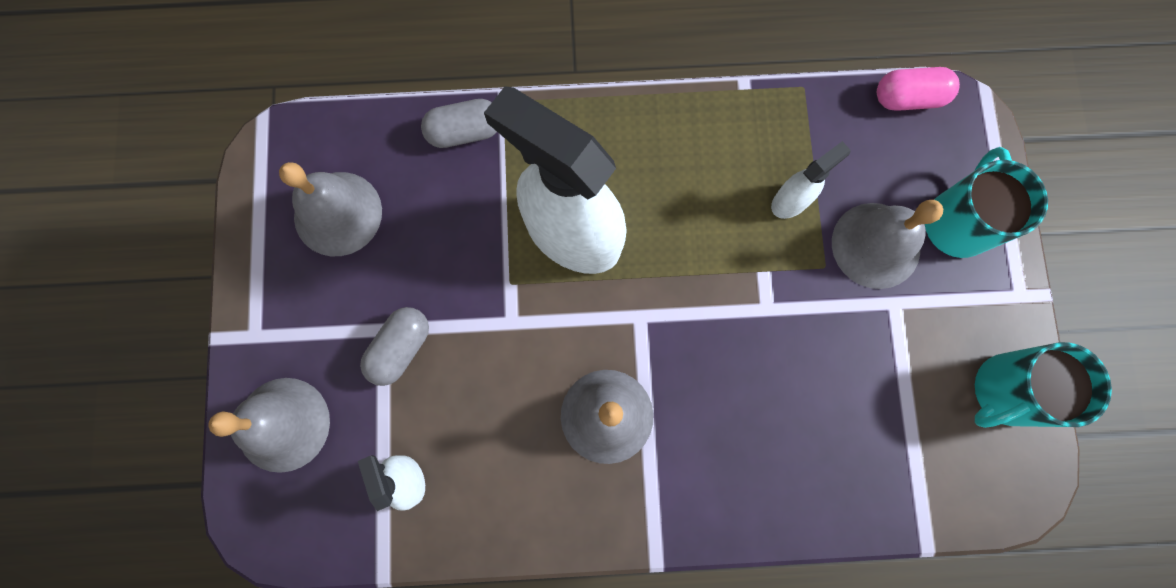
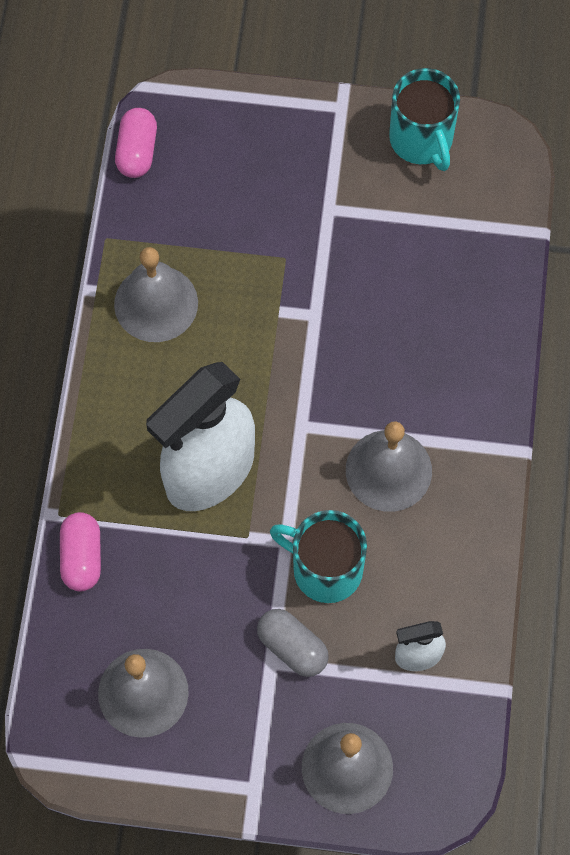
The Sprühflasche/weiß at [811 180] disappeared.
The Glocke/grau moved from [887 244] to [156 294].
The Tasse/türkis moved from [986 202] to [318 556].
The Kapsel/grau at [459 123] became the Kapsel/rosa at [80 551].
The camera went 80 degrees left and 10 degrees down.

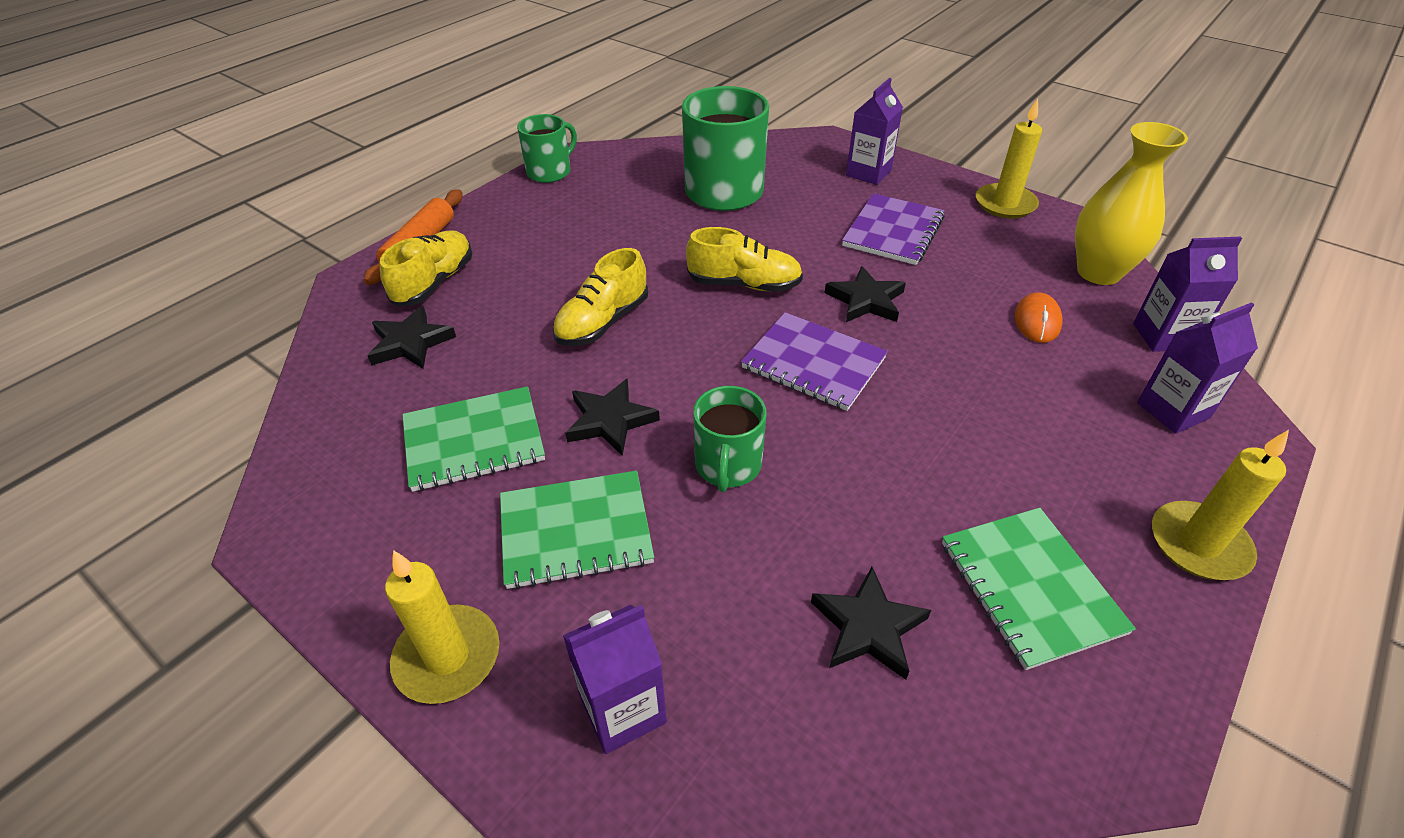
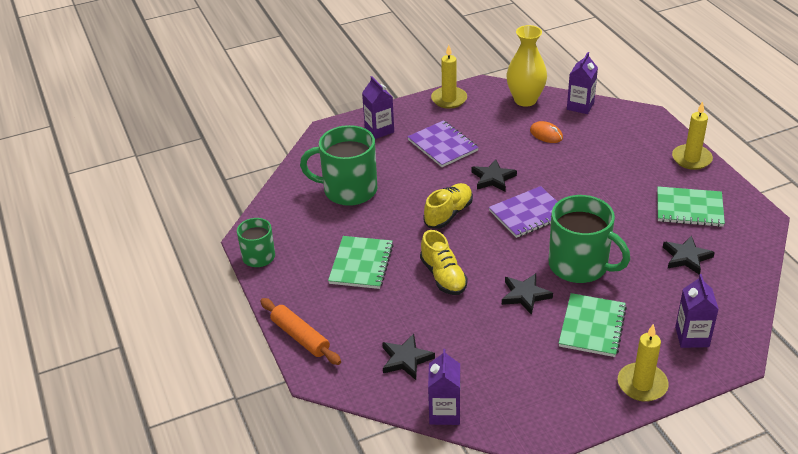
The Schuh/gelb at [426 268] disappeared.
The Notizbuch/grün moved from [473 439] to [361 262].
The Getränkekarton/lila moved from [1197 368] to [444 387].
The Tasse/grün at [730 439] changed to 1.72 times the size.
The camera went 60 degrees left and 5 degrees down.

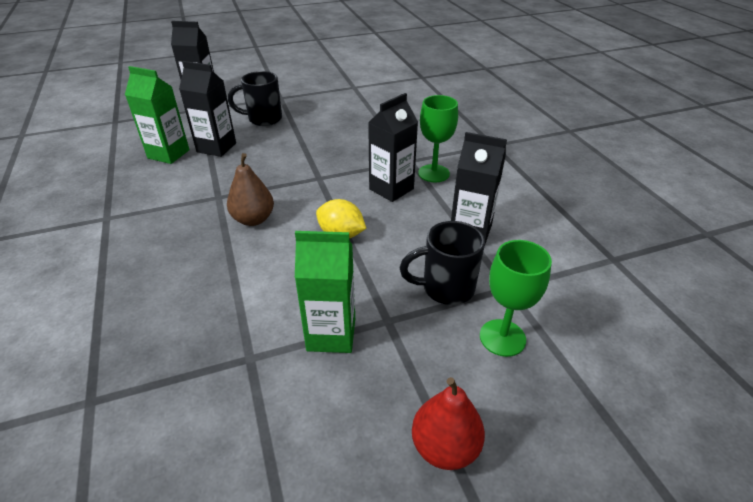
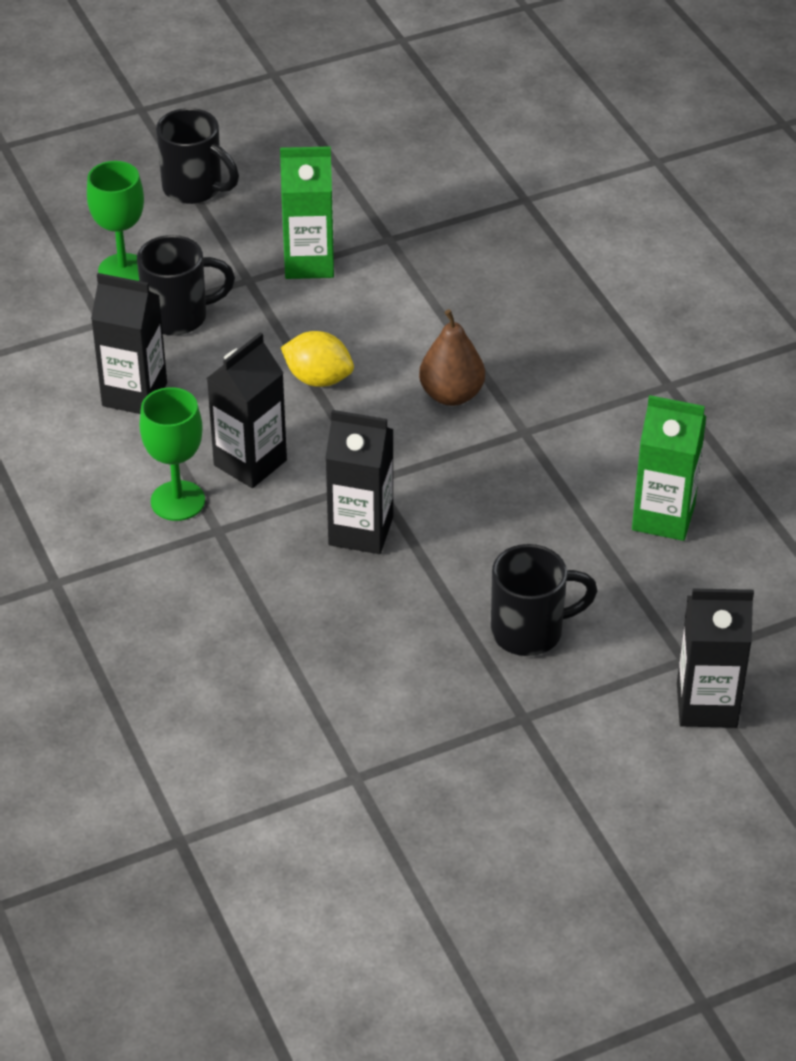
The Getränkekarton/schwarz moved from [207 109] to [359 482].
The Birne/rot at [448 423] was replaced by the Tasse/schwarz at [197 156].
The camera went 175 degrees right and 5 degrees up.

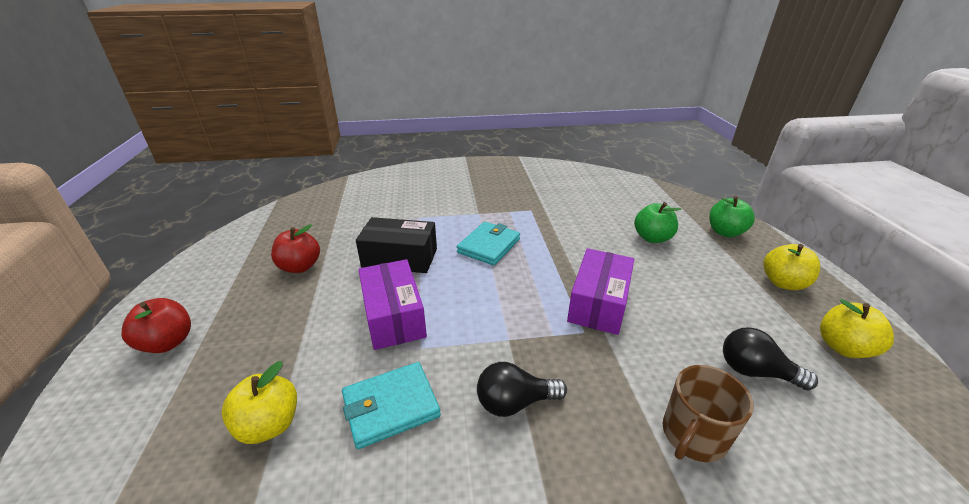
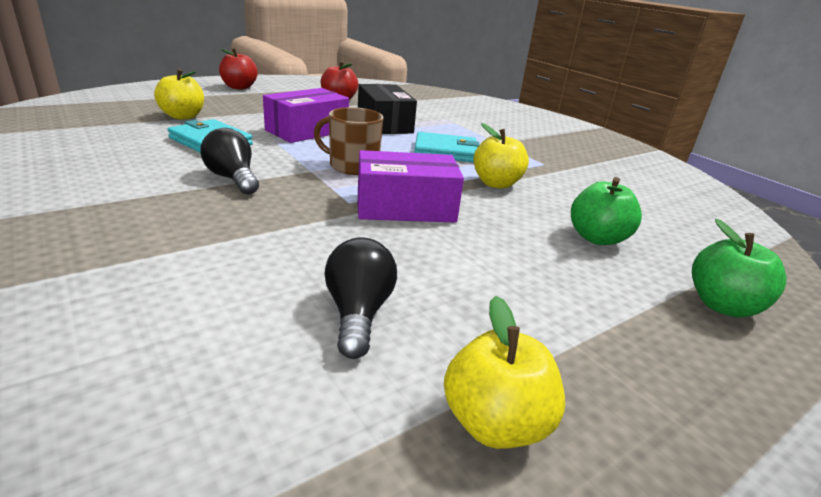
The Tasse/braun moved from [708 413] to [348 141].
The Apfel/gelb moved from [791 267] to [501 156].
The camera went 60 degrees right and 5 degrees down.

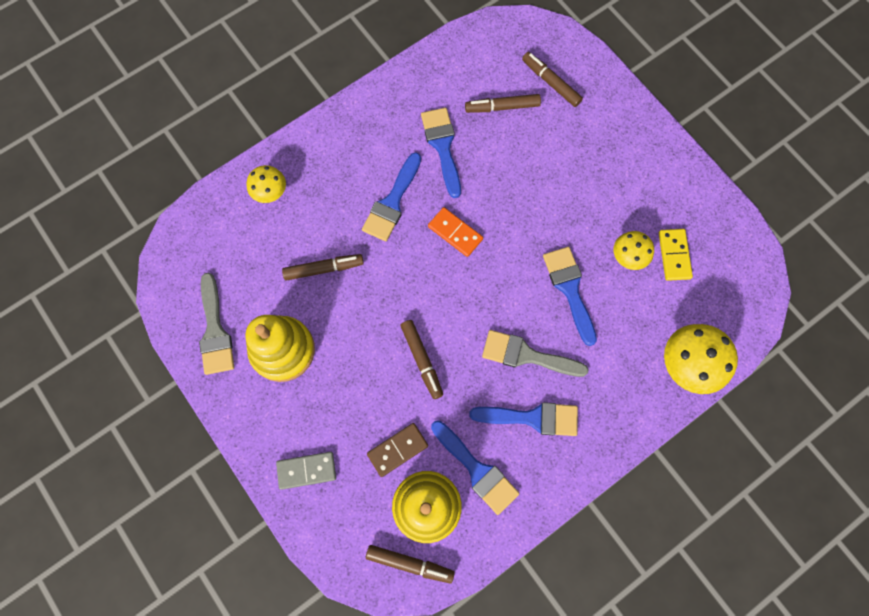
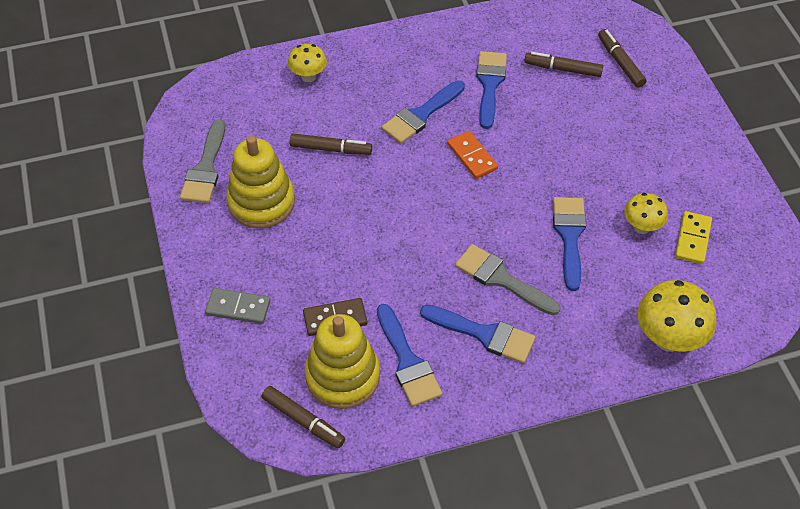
The Filzstift/braun at [421 359] disappeared.
The camera went 20 degrees right and 20 degrees down.

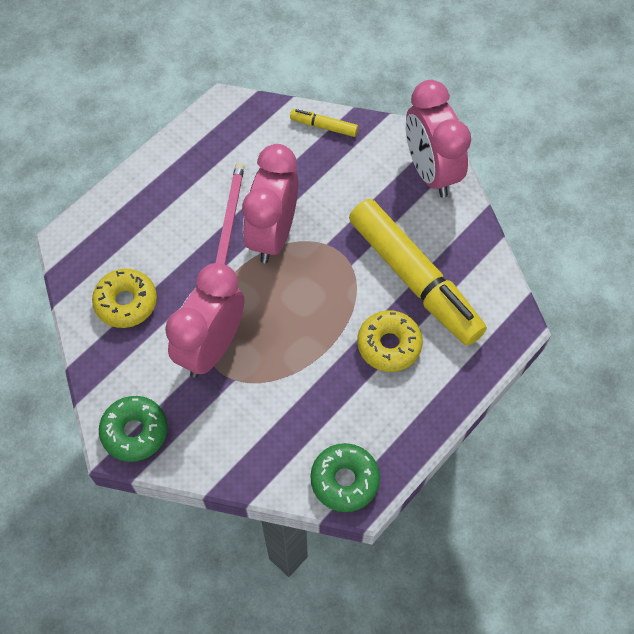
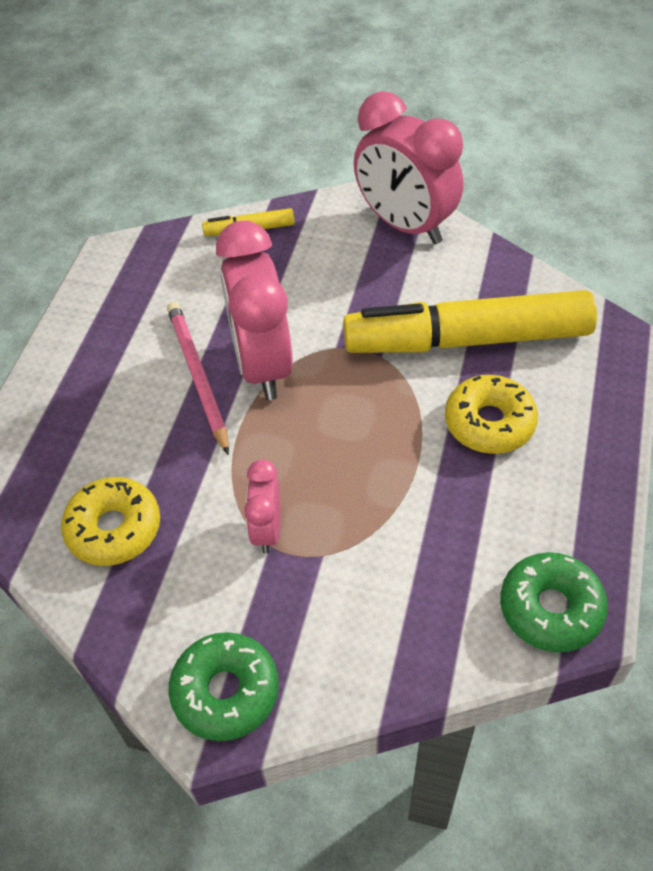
The Filzstift/gelb at [418 272] turned 150 degrees clockwise.
The Wecker/rosa at [204 320] changed to 0.50 times the size.
The camera went 25 degrees left and 10 degrees down.

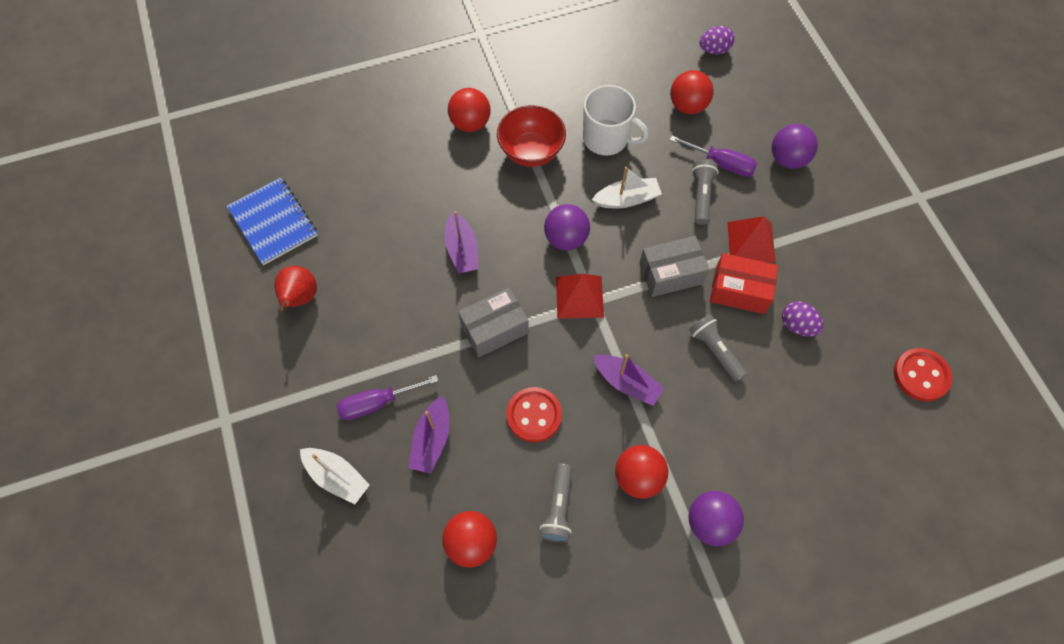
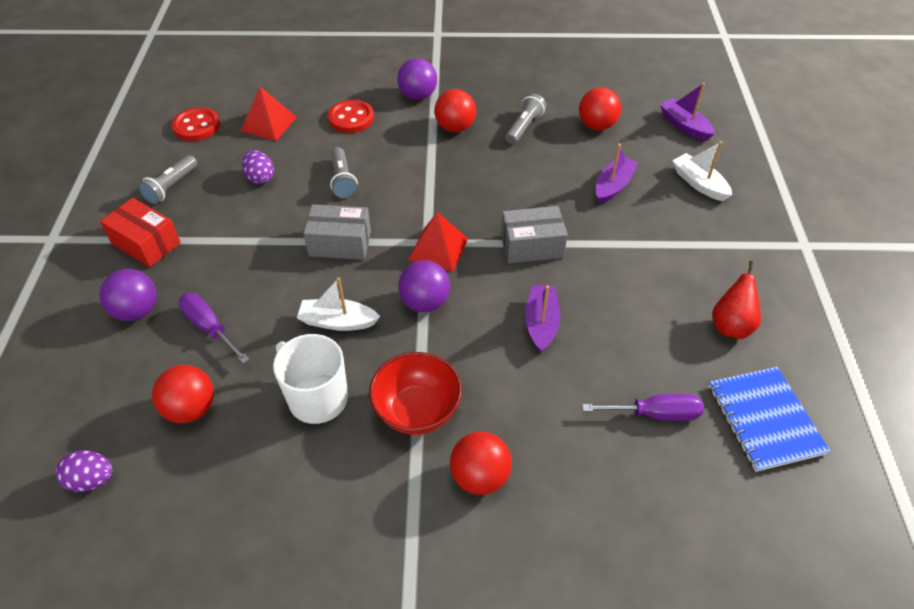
The Schraubenzieher/lila moved from [387 397] to [643 407].
The Knopf/rot moved from [534 415] to [351 116].
The Boot/lila moved from [629 380] to [687 112].
The Taschenlampe/grau moved from [705 192] to [167 179].
The Schachtel/rot moved from [744 283] to [140 232].
The Pyramide/rot moved from [751 239] to [269 114].
The camera went 160 degrees left and 15 degrees down.

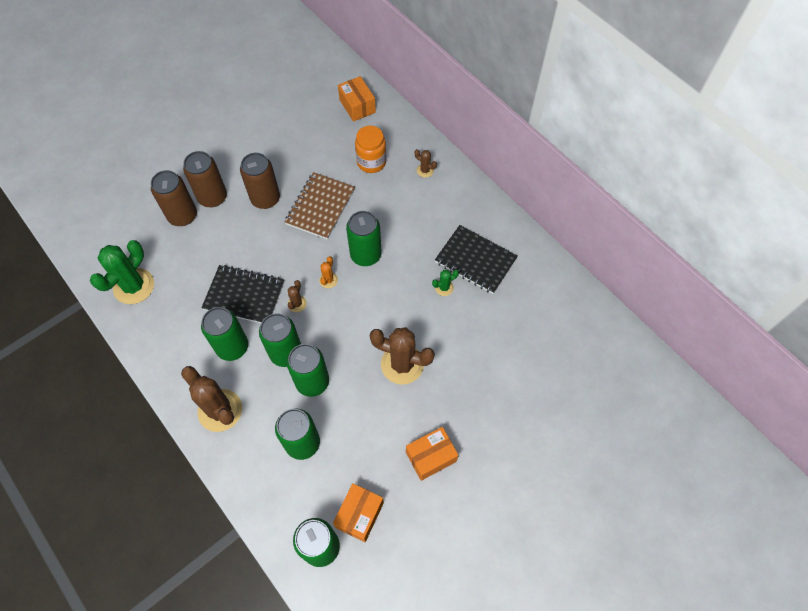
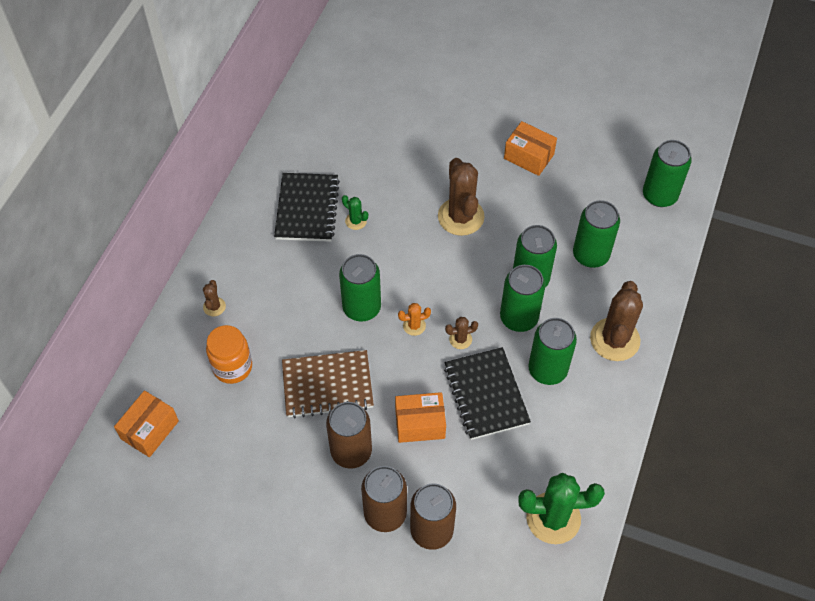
The Schachtel/orange moved from [358 512] to [420 417].
The camera went 120 degrees left and 5 degrees down.

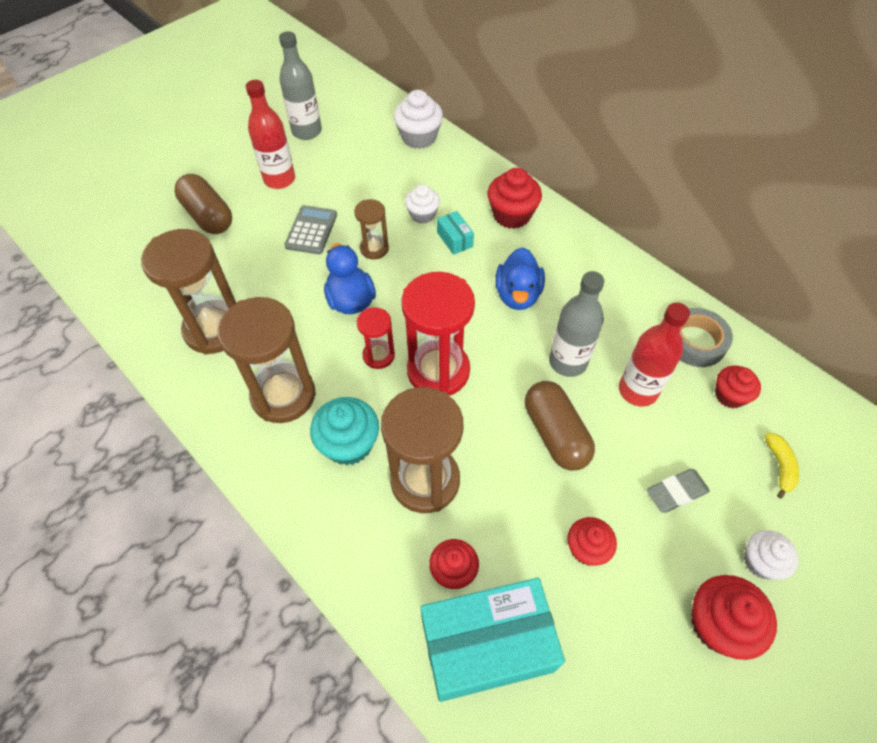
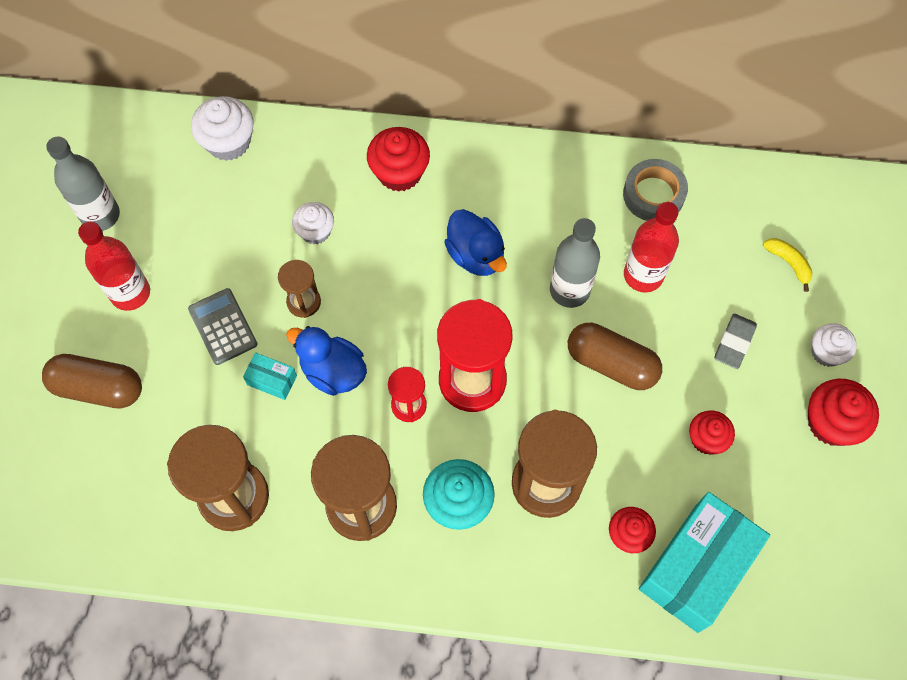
The Muffin/rot at [738 387] disappeared.
The Schachtel/türkis moved from [455 233] to [270 376].
The camera went 40 degrees left and 10 degrees up.

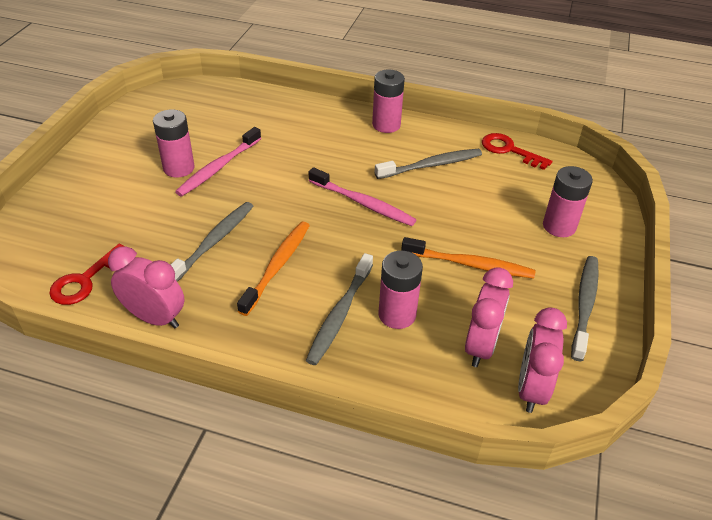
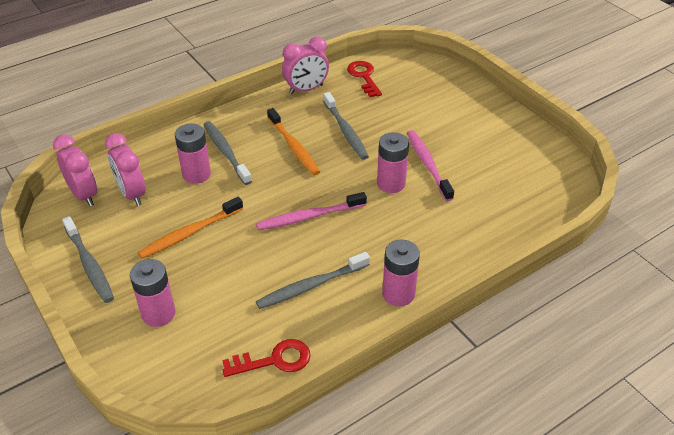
The Batterie/rosa moved from [174 143] to [393 162].
The Zahnbürste/grau at [428 164] turned 45 degrees clockwise.
The camera went 130 degrees right and 0 degrees up.

